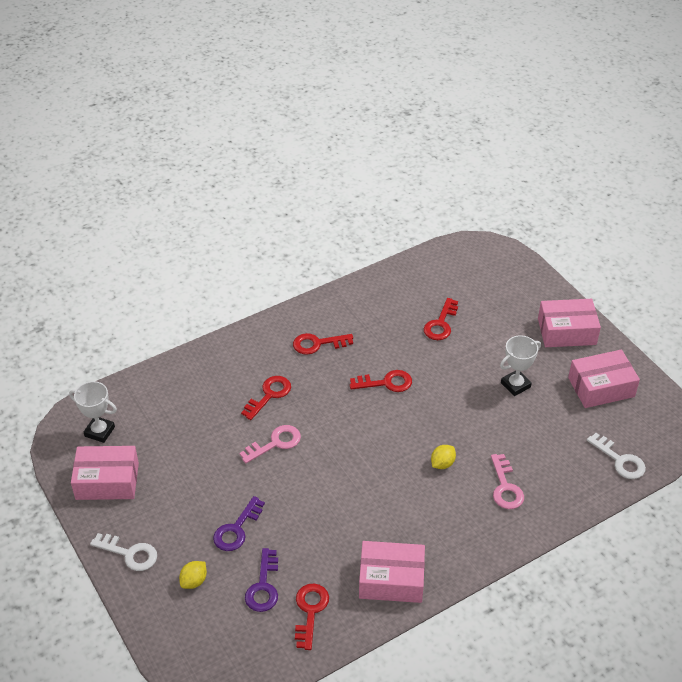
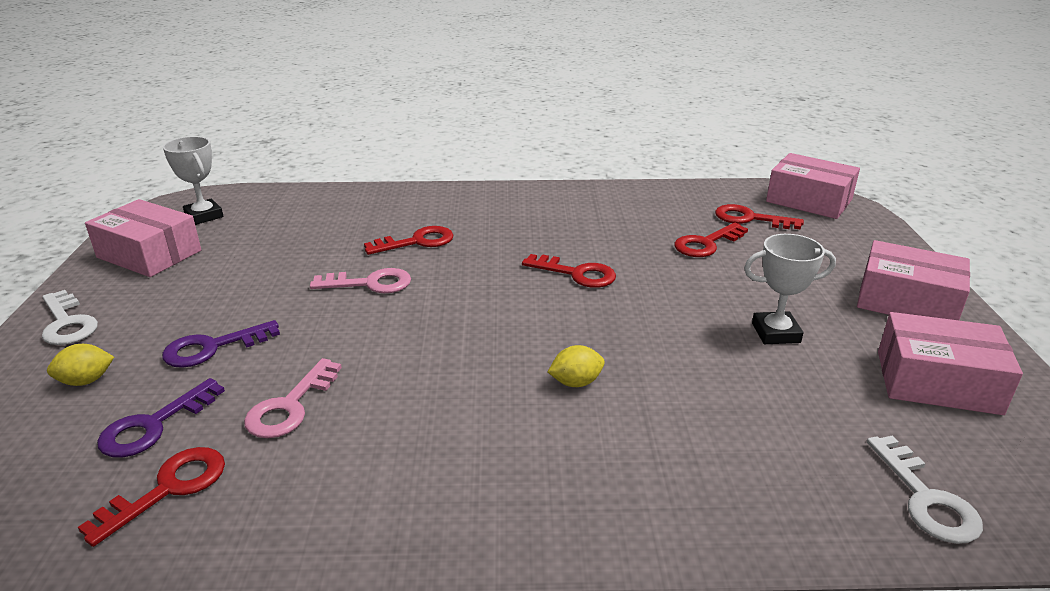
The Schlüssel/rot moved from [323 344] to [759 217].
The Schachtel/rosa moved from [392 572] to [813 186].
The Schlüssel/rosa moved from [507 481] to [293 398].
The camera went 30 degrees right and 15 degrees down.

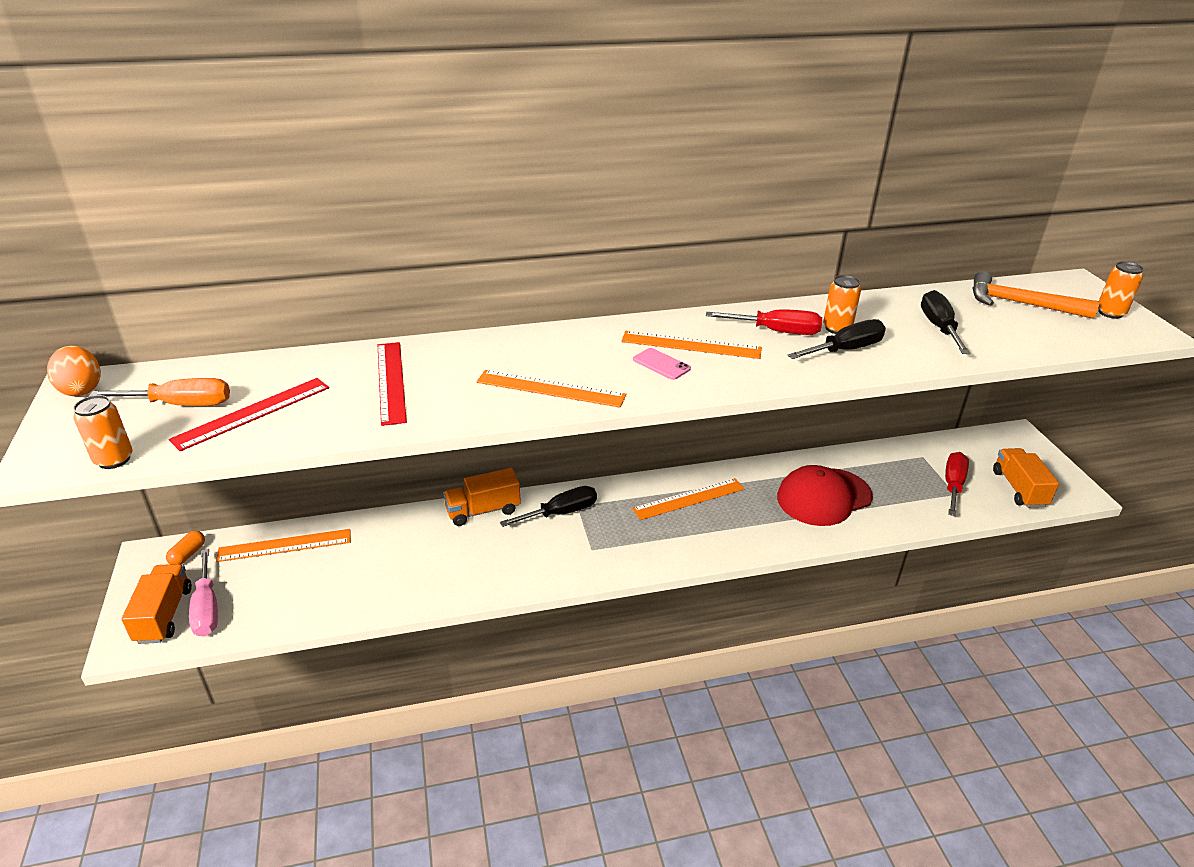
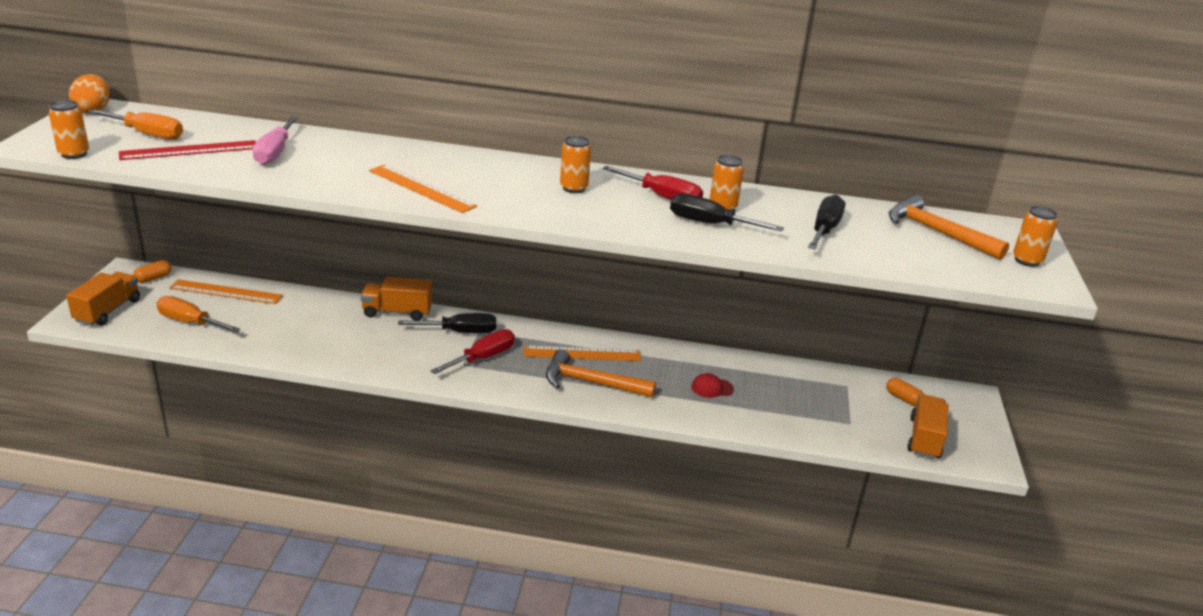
The Lineal/rot at [392 384] disappeared.
The Handy/rosa at [662 364] disappeared.
The Schraubenzieher/orange at [198 314] appeared.
The Hammer/orange at [601 373] appeared.
The Kapsel/orange at [905 392] appeared.
The Schraubenzieher/rosa moved from [203 592] to [275 140].
The Schraubenzieher/rot moved from [957 484] to [472 351].
The Lineal/orange at [691 345] was replaced by the Dose/orange at [575 164].
The Schraubenzieher/schwarz at [836 339] turned 150 degrees counterclockwise.
The Kappe/rot at [825 495] changed to 0.42 times the size.
The camera went 20 degrees right and 5 degrees down.

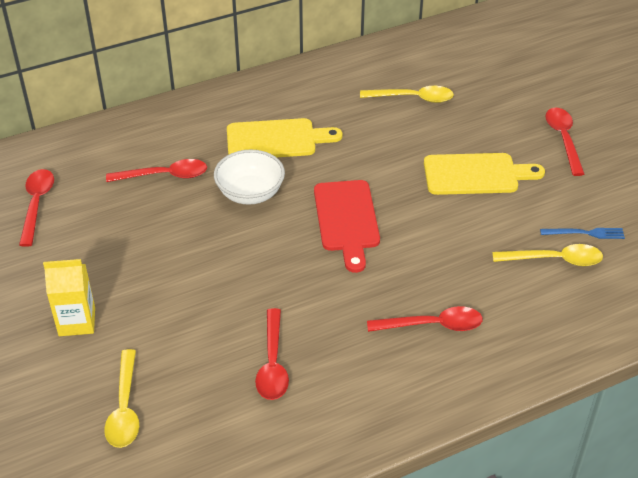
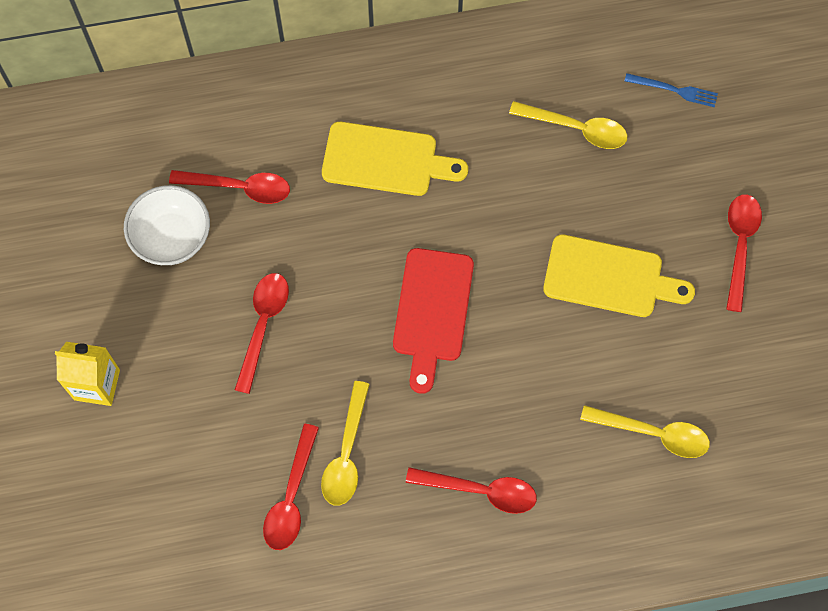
The Löffel/rot moved from [36 208] to [262 333].
The Löffel/gelb moved from [121 398] to [345 443].
The Schüssel/weiß moved from [249 177] to [167 225].
The Gabel/blau moved from [582 233] to [671 90].
The camera went 15 degrees right and 25 degrees up.

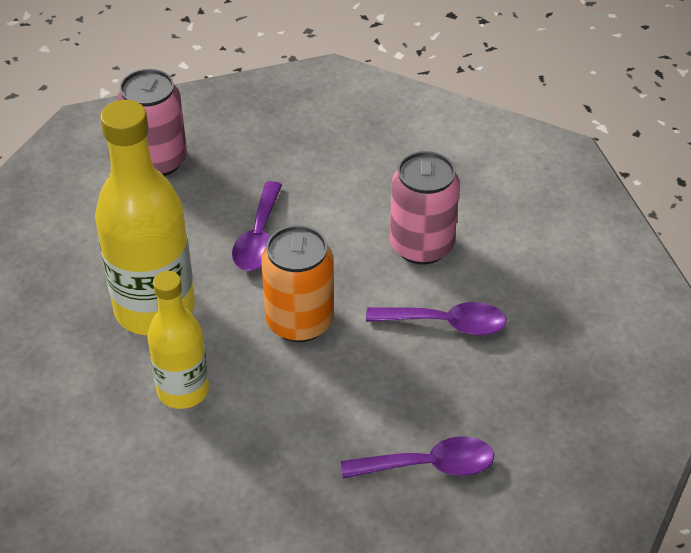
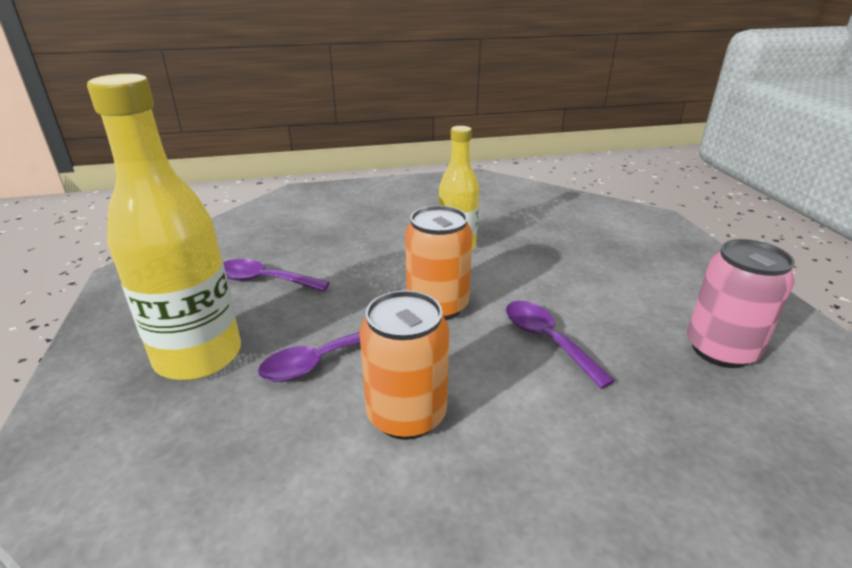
The Flasche/gelb moved from [145 217] to [164 227].
The Dose/rosa at [425 208] became the Dose/orange at [404 365].
The Löffel/lila at [417 457] turned 60 degrees clockwise.
The camera went 140 degrees right and 15 degrees down.

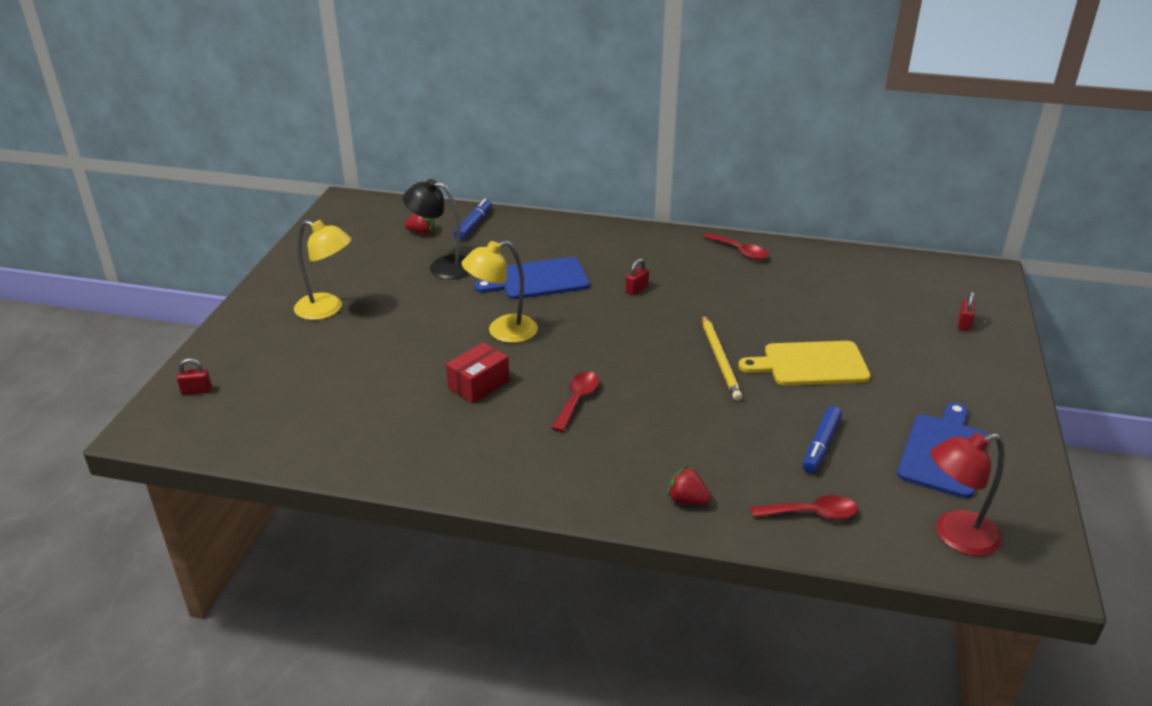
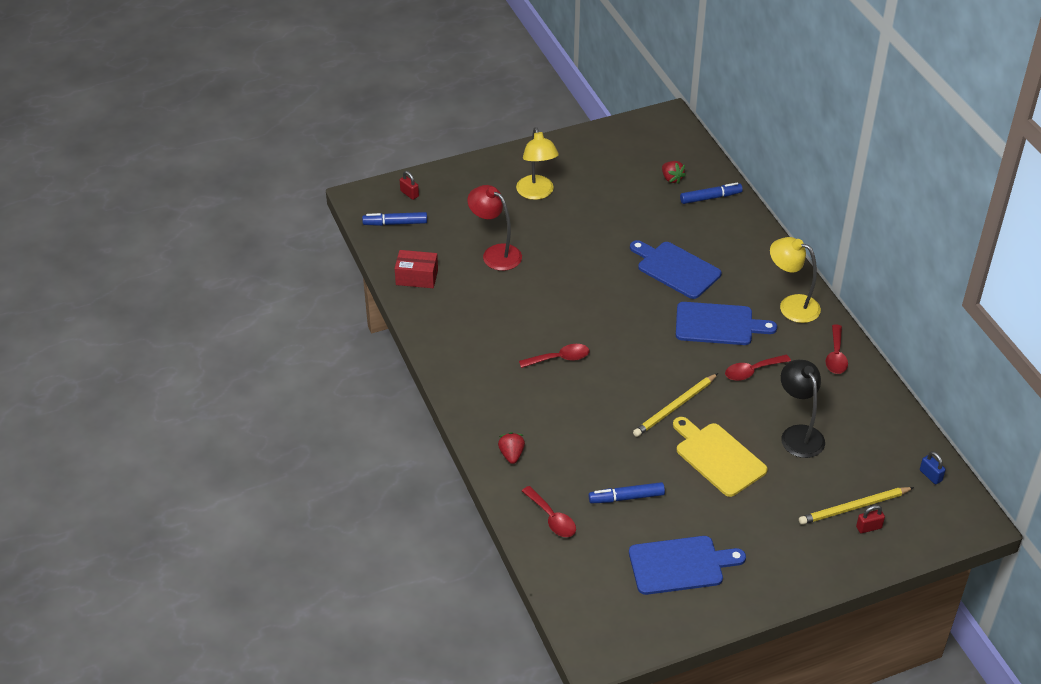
The Filzstift/blau at [394 219] appeared.
The Löffel/rot at [758 367] appeared.
The Bleistift/gelb at [856 506] appeared.
The Vorhängeschloss/blau at [933 467] appeared.
The Lampe/schwarz moved from [436 229] to [803 409].
The Schachtel/rot moved from [477 373] to [416 269].
The Lampe/gelb moved from [500 292] to [795 280].
The Lampe/rot moved from [967 494] to [494 228].
The Vorhängeschloss/rot at [637 277] was replaced by the Schneidebrett/blau at [726 323].
The camera went 55 degrees right and 10 degrees up.

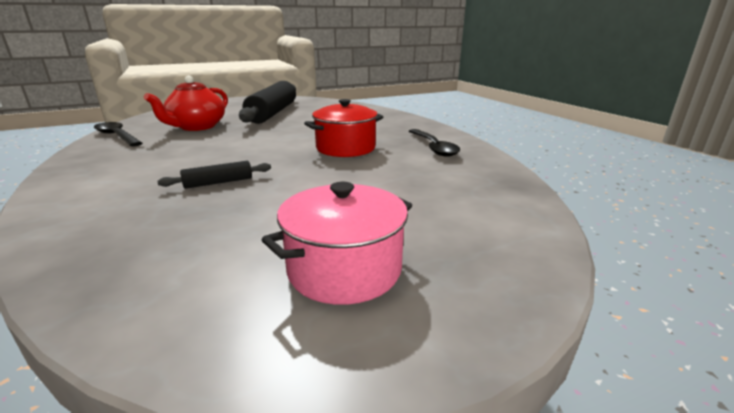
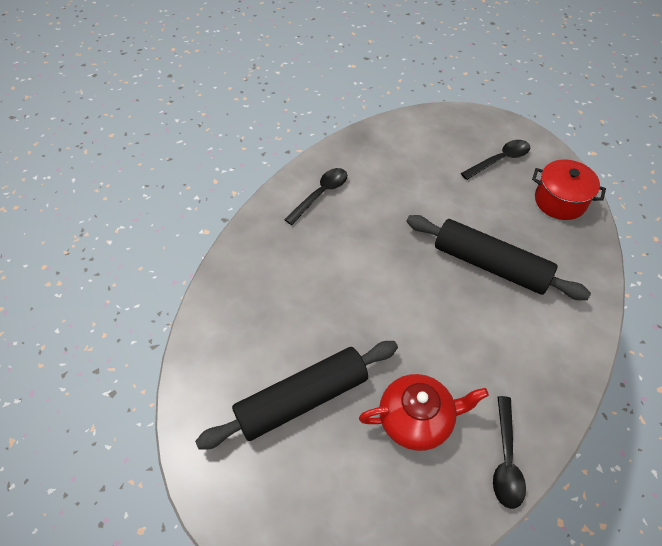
The Kochtopf/rot moved from [343 128] to [569 189].
The Kochtopf/rosa at [336 243] was replaced by the Löffel/schwarz at [495 160].
The Nudelholz/schwarz at [214 175] changed to 2.36 times the size.
The camera went 125 degrees left and 30 degrees up.

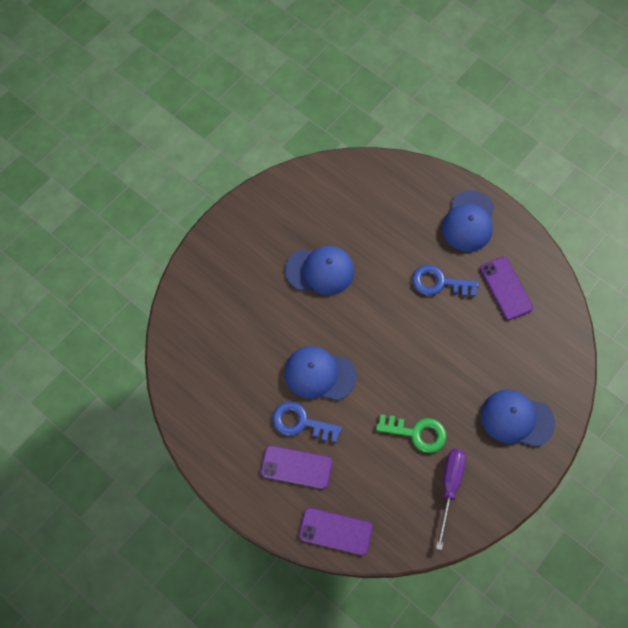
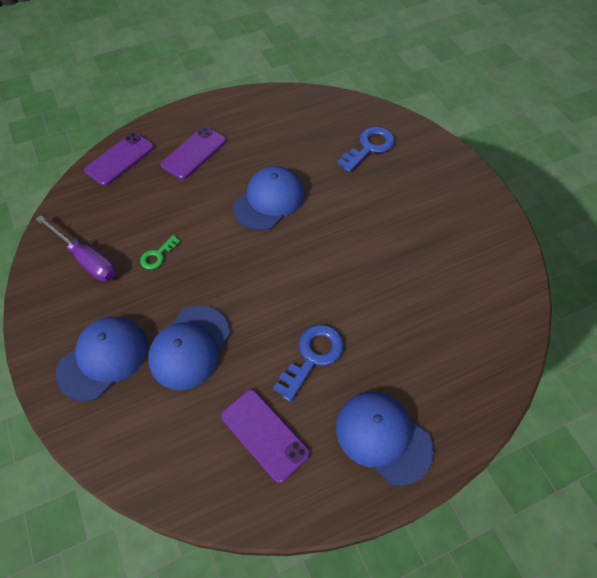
The Schlüssel/blau moved from [307 422] to [366 150].
The Kappe/blau moved from [320 270] to [189 348].
The Handy/lila at [506 288] turned 45 degrees clockwise.
The Schlüssel/grün at [411 433] changed to 0.57 times the size.
The camera went 115 degrees right and 10 degrees down.

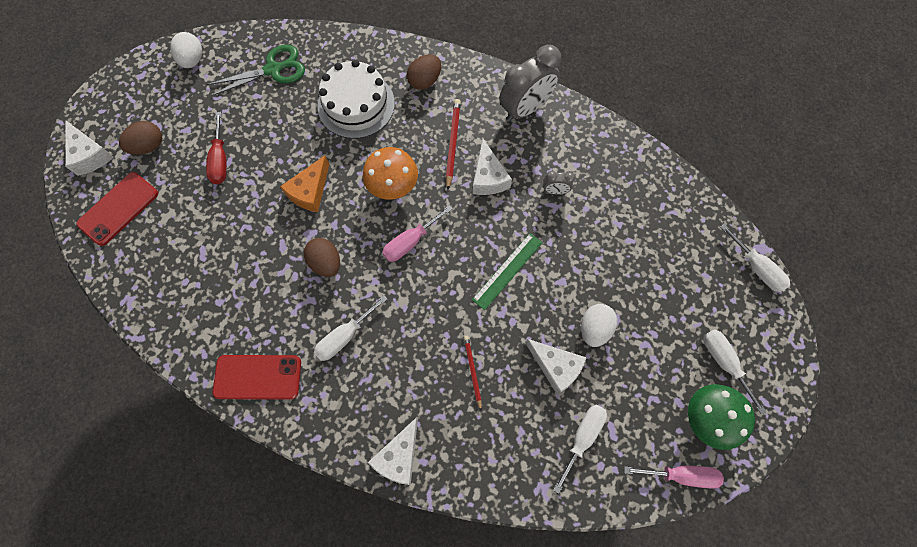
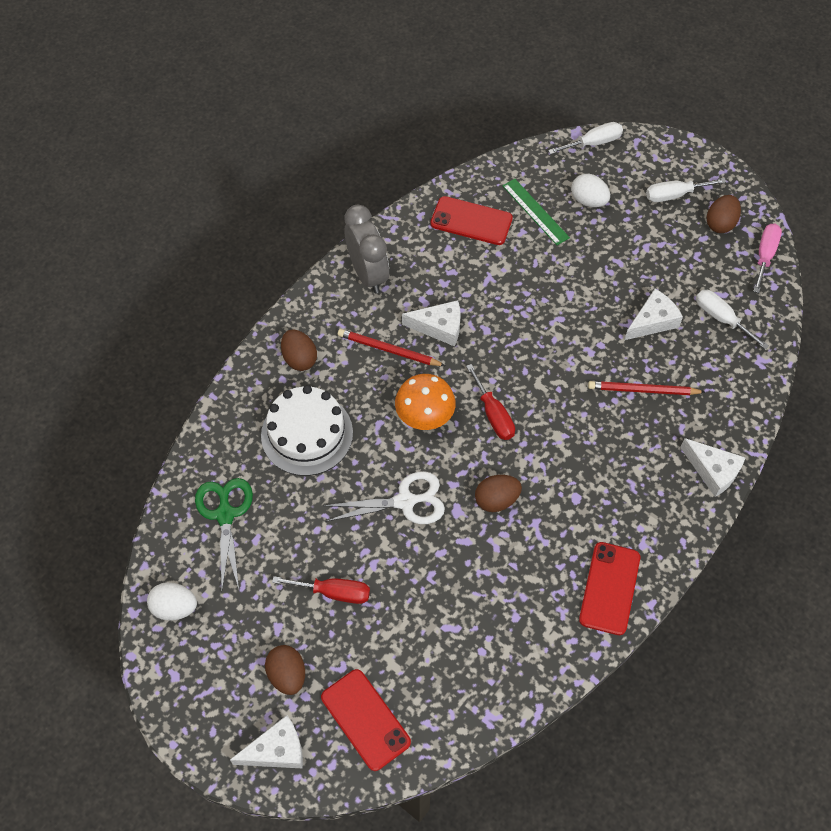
The Schraubenzieher/weiß at [350 328] disappeared.
The Wecker/grau at [559 182] disappeared.
The Handy/rot at [471 220] appeared.
The Lineal/grün moved from [507 271] to [536 212].
The Ei/weiß moved from [599 325] to [590 190].
The Käse/orange at [304 184] was replaced by the Schere/weiß at [384 497].
The Pilz/grün at [721 417] was replaced by the Ei/braun at [724 214].
The Schraubenzieher/rosa at [417 233] became the Schraubenzieher/rot at [490 402].
The Bleistift/rot at [473 373] changed to 1.54 times the size.
The camera went 75 degrees left and 10 degrees down.

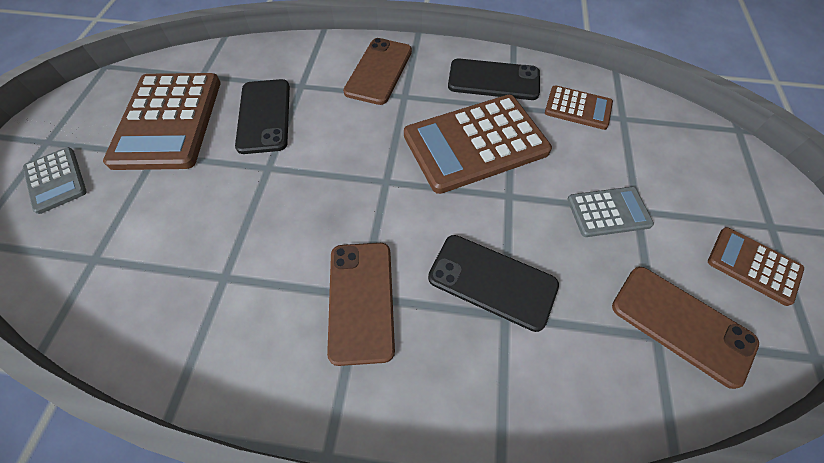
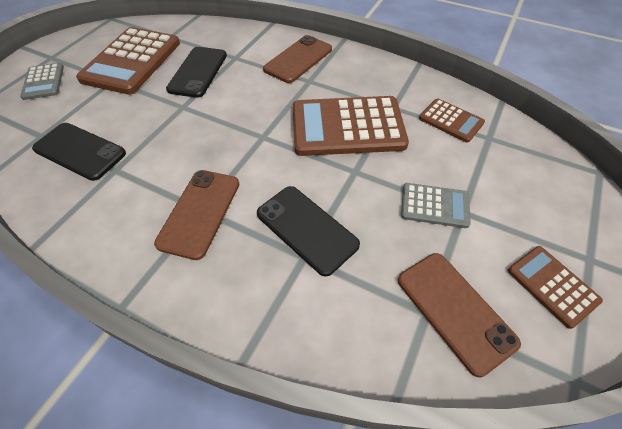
The Handy/schwarz moved from [494 79] to [79 152].
The camera went 20 degrees right and 5 degrees down.

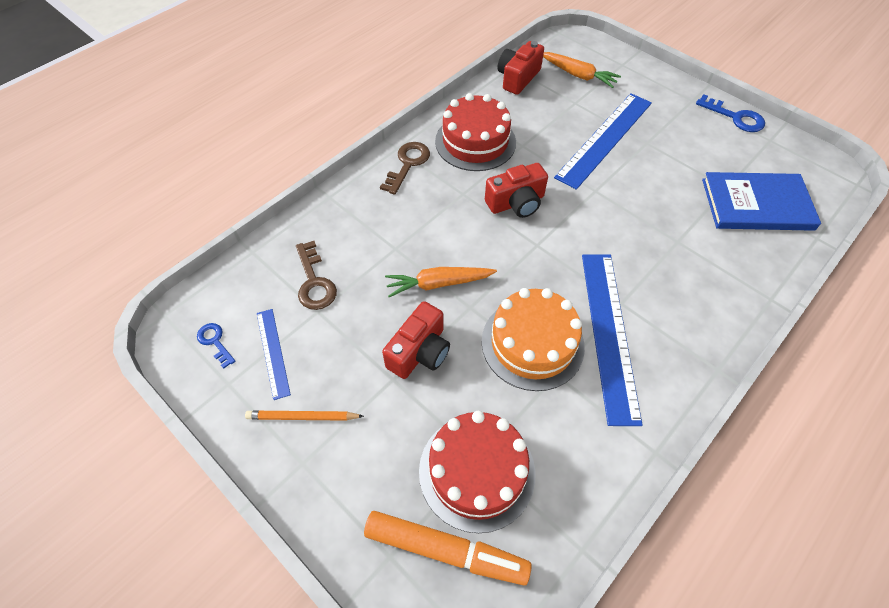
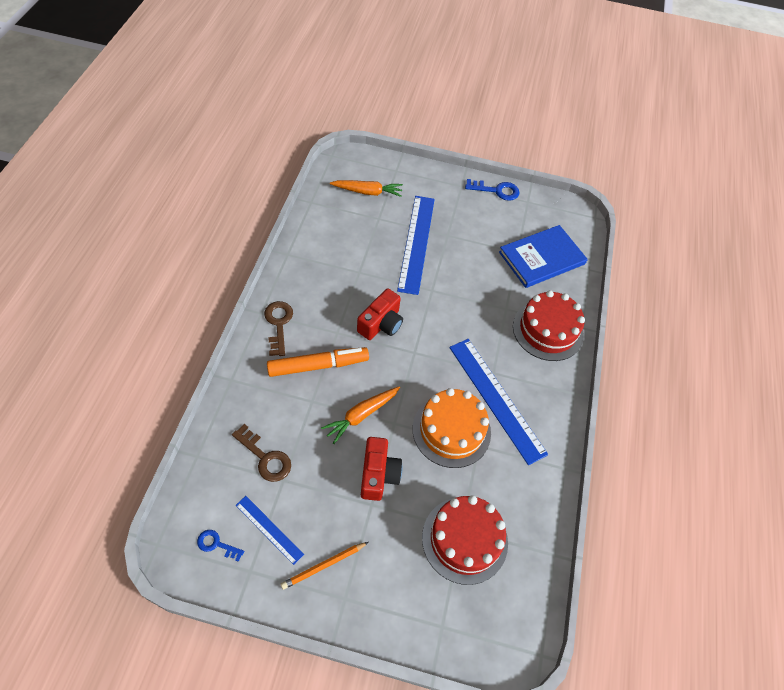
The Kamera/rot at [521 68] disappeared.
The Filzstift/orange moved from [448 548] to [318 362].
The Kuchen/rot moved from [475 132] to [549 325].
The camera went 35 degrees left and 0 degrees up.

